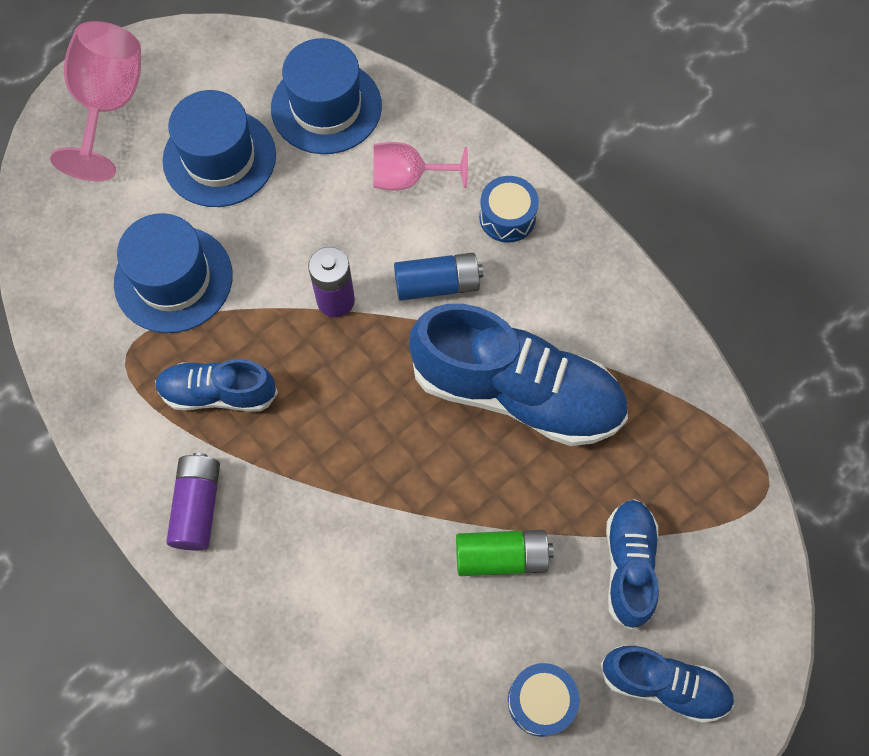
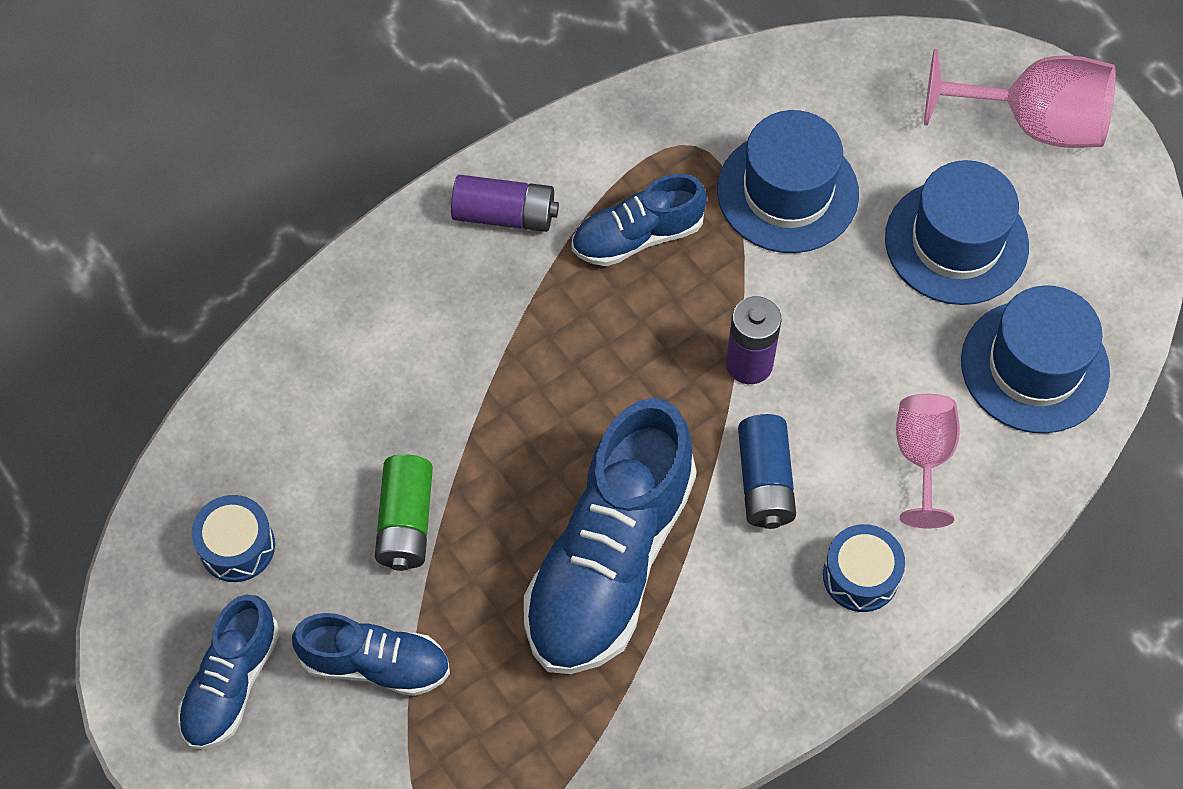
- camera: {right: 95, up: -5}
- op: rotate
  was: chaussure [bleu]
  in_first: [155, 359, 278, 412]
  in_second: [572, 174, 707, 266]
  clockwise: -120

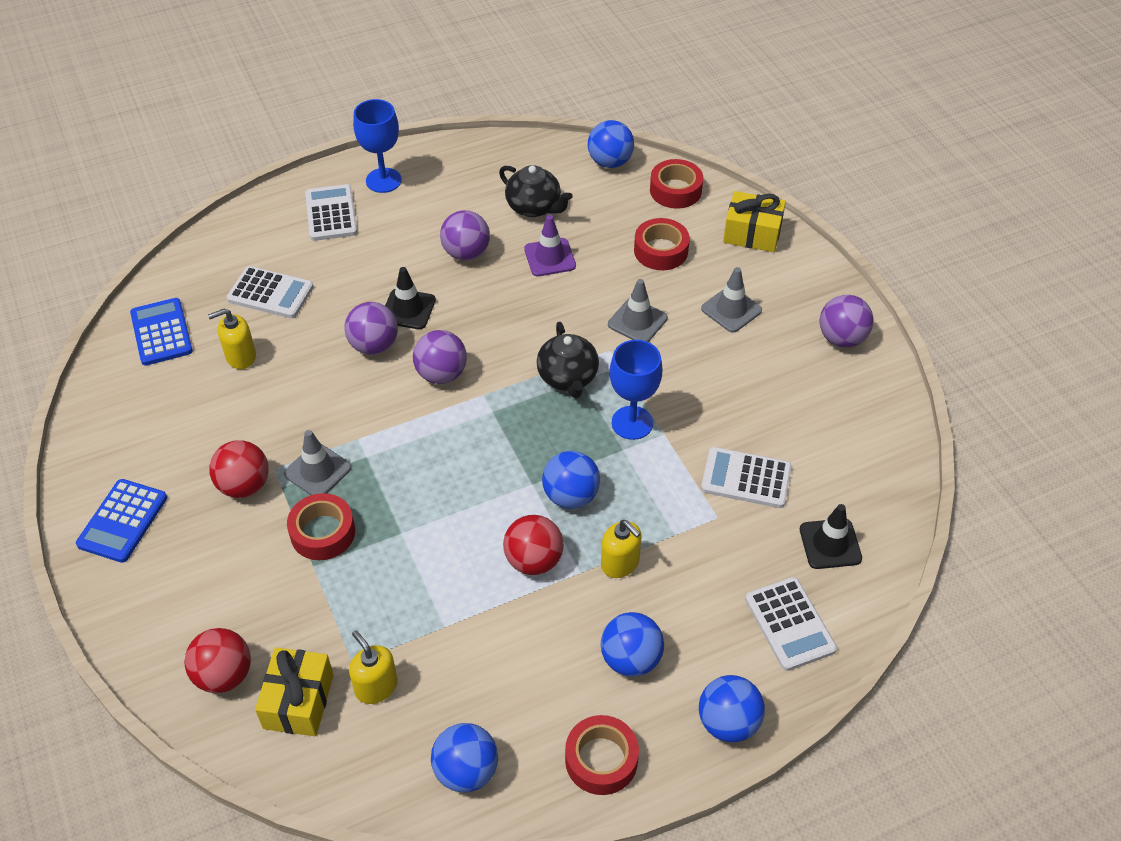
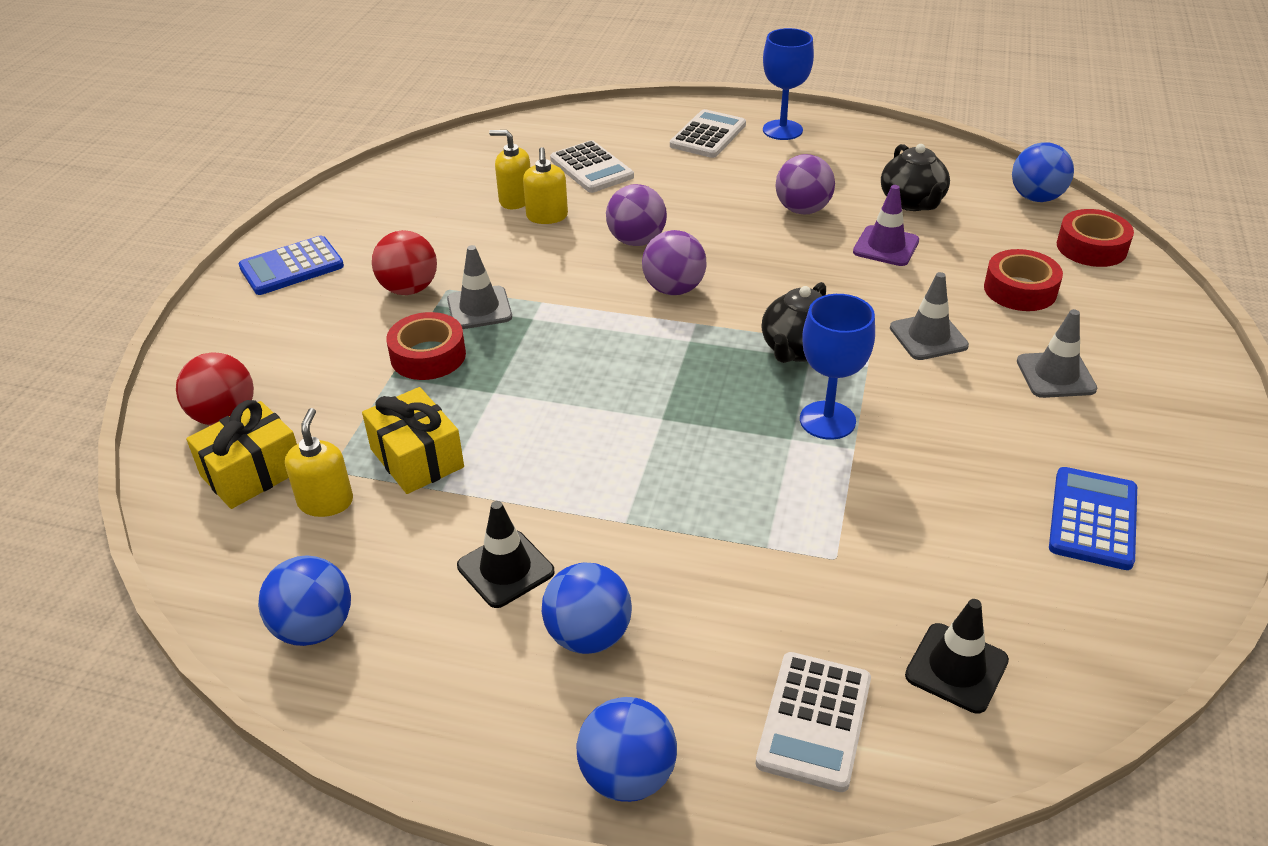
- camera: {right: 40, up: -10}
- op: move
  was: calculatrice [bleu]
  in_first: [130, 298, 193, 366]
  in_second: [1049, 467, 1137, 570]
- op: move
  was: cône de chantier [noir]
  in_first: [385, 267, 436, 329]
  in_second: [457, 501, 554, 608]
- op: delete
  was: balle [rouge]
  in_first: [503, 515, 563, 575]
- op: delete
  was: balle [bleu]
  in_first: [542, 451, 600, 509]
- op: delete
  was: ruban adhésif [rouge]
  in_first: [565, 715, 639, 795]
- op: move
  was: distributeur de savon [jaune]
  in_first: [601, 520, 642, 578]
  in_second: [523, 147, 568, 224]
- op: delete
  was: calculatrice [blanc]
  in_first: [701, 447, 792, 508]
- op: move
  was: cadeau [jaune]
  in_first: [723, 191, 786, 252]
  in_second: [362, 387, 464, 494]
- op: delete
  was: balle [violet]
  in_first: [820, 295, 874, 347]

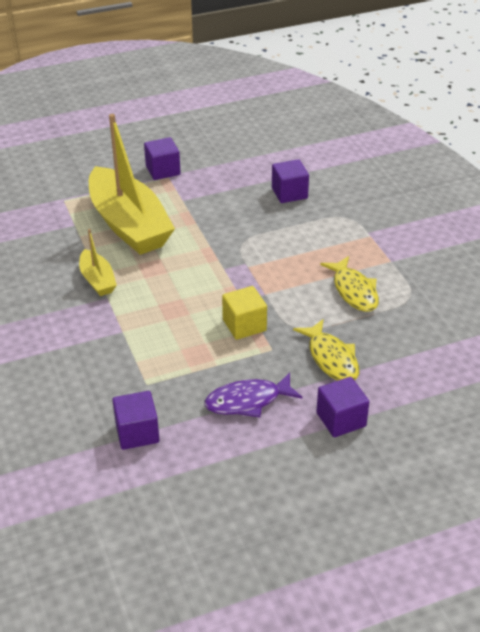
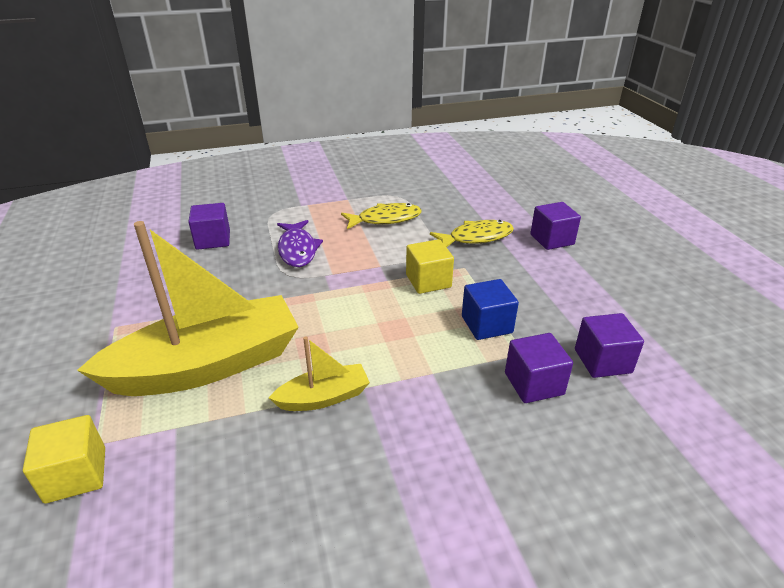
- camera: {right: -85, up: -5}
- op: move
  was: cube [violet]
  in_first: [144, 137, 181, 180]
  in_second: [505, 333, 573, 403]
- op: move
  was: poisson [violet]
  in_first: [204, 372, 302, 417]
  in_second: [277, 220, 323, 267]
- op: insert
  now: cube [jaune]
  in_second: [23, 415, 105, 504]
- op: insert
  now: cube [bleu]
  in_second: [462, 279, 519, 340]

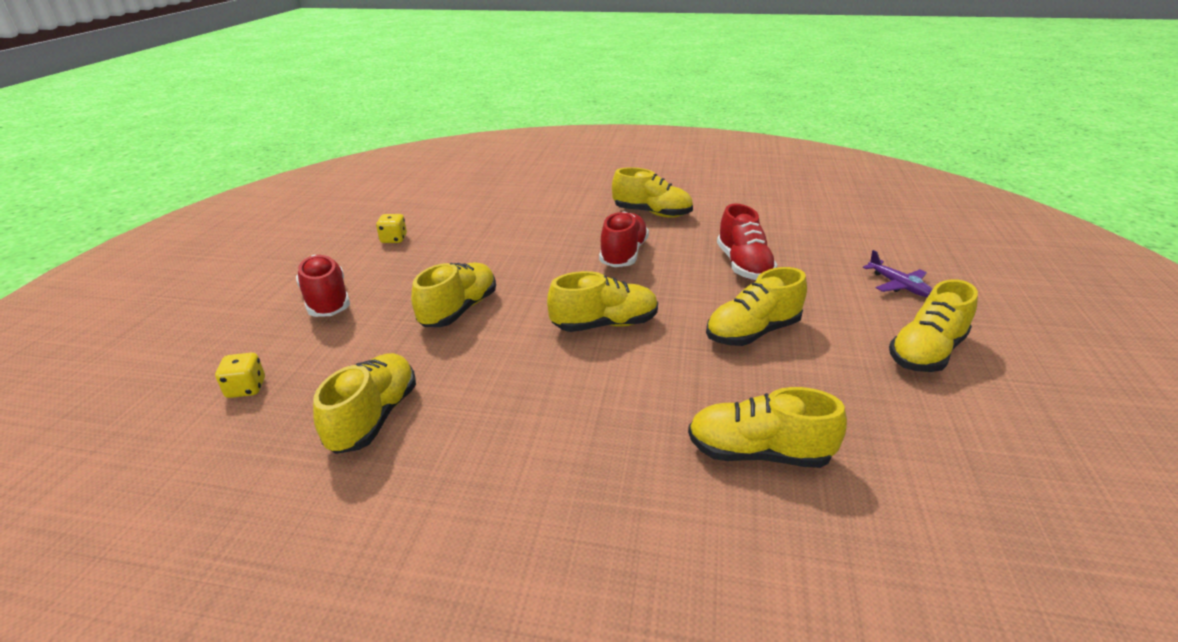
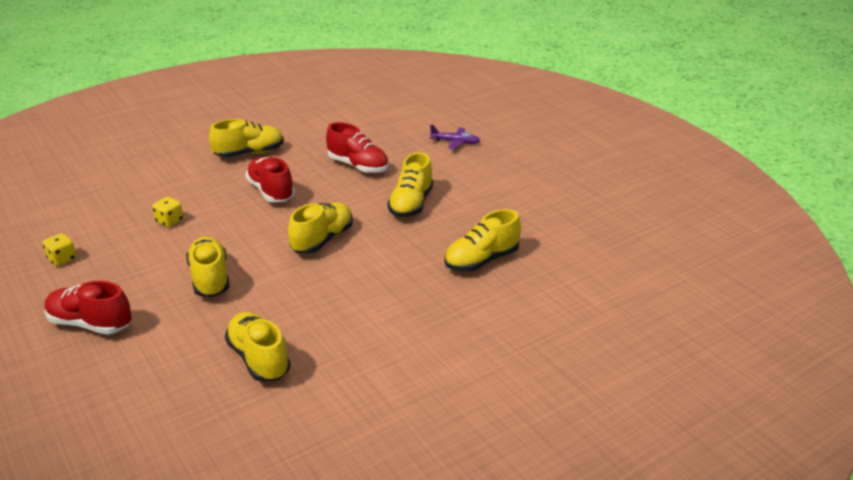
- camera: {right: -45, up: 0}
- op: move
  was: dé [jaune]
  in_first: [215, 353, 265, 398]
  in_second: [152, 197, 184, 227]
- op: delete
  was: chaussure [jaune]
  in_first: [889, 279, 978, 372]

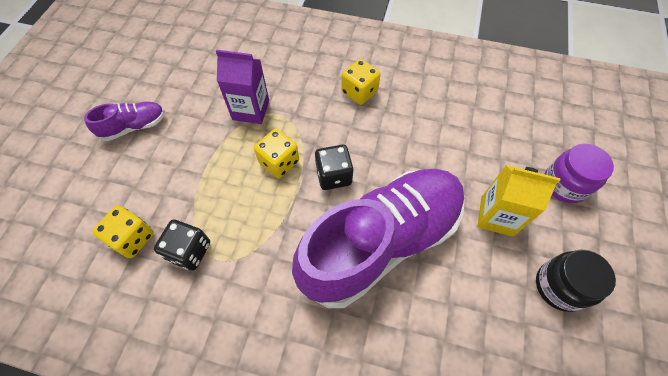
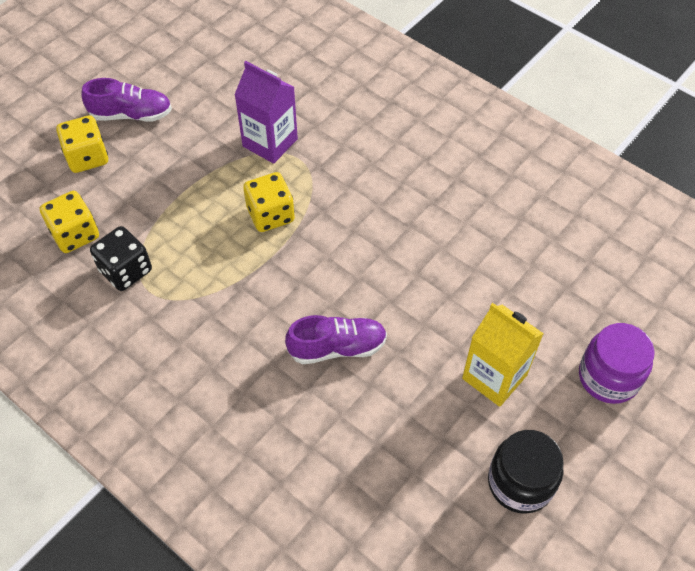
- camera: {right: 25, up: -5}
- op: resize
  was: chaussure [violet]
  in_first: [292, 169, 465, 308]
  in_second: [285, 315, 387, 364]
  ratio: 0.42
- op: delete
  was: dé [noir]
  in_first: [315, 145, 354, 190]
- op: move
  was: dé [jaune]
  in_first: [341, 59, 381, 105]
  in_second: [56, 115, 108, 173]

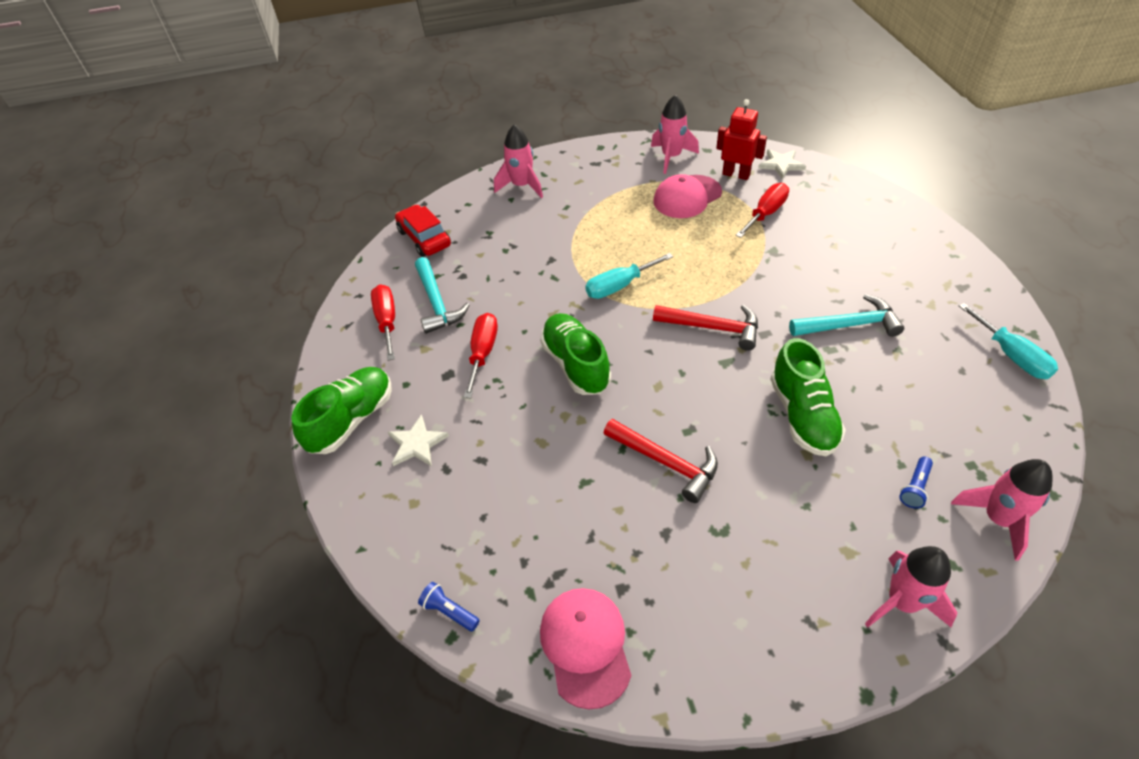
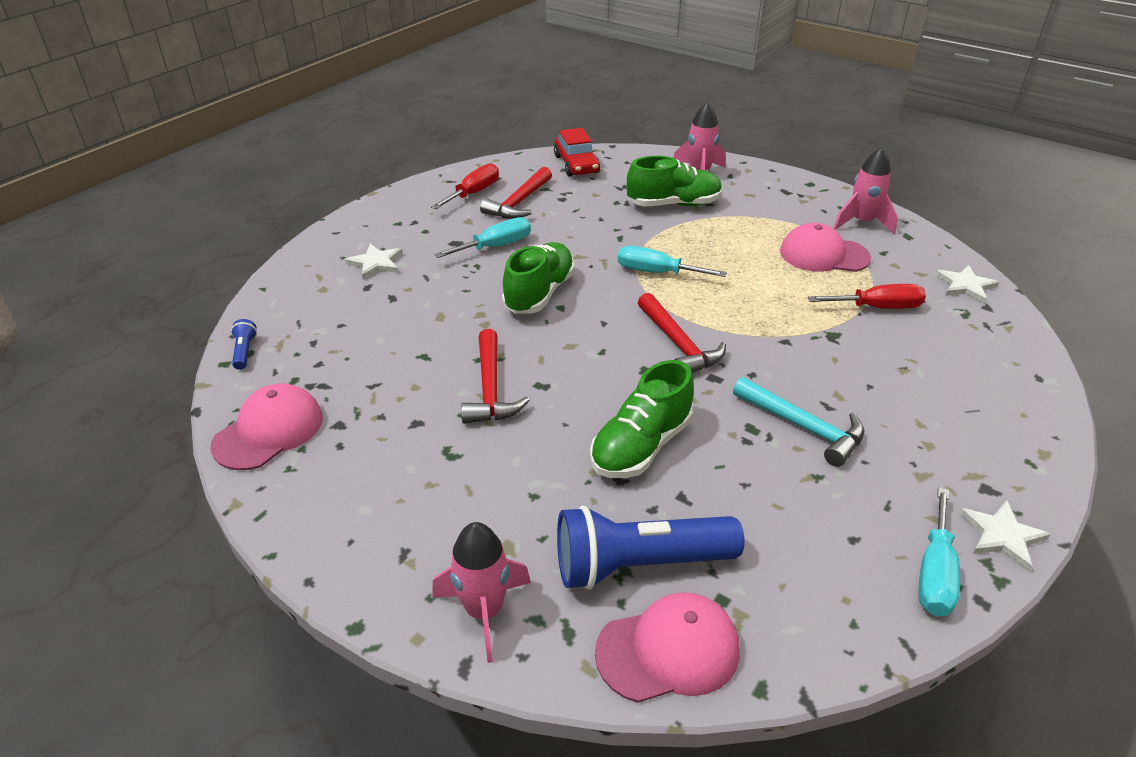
- camera: {right: 45, up: -10}
- op: move
  was: chaussure [vert]
  in_first: [291, 367, 392, 454]
  in_second: [627, 156, 723, 207]
- op: rotate
  was: voiture [rouge]
  in_first: [395, 205, 451, 257]
  in_second: [554, 128, 600, 177]
  clockwise: 150
- op: recolor
  was: marteau [turquoise]
  now: marteau [rouge]
  in_first: [415, 257, 470, 334]
  in_second: [480, 167, 552, 219]
- op: recolor
  was: tournevis [rouge]
  now: tournevis [turquoise]
  in_first: [464, 313, 498, 398]
  in_second: [434, 217, 531, 258]
- op: delete
  was: robot [rouge]
  in_first: [716, 99, 767, 180]
- op: resize
  was: lampe de poche [bleu]
  in_first: [899, 456, 933, 509]
  in_second: [557, 505, 745, 590]
  ratio: 2.46
- op: replace
  was: fusée [rose]
  now: casquette [rose]
  in_first: [951, 459, 1053, 561]
  in_second: [595, 592, 740, 703]
- op: insert
  now: étoile [blanc]
  in_second: [960, 501, 1051, 571]

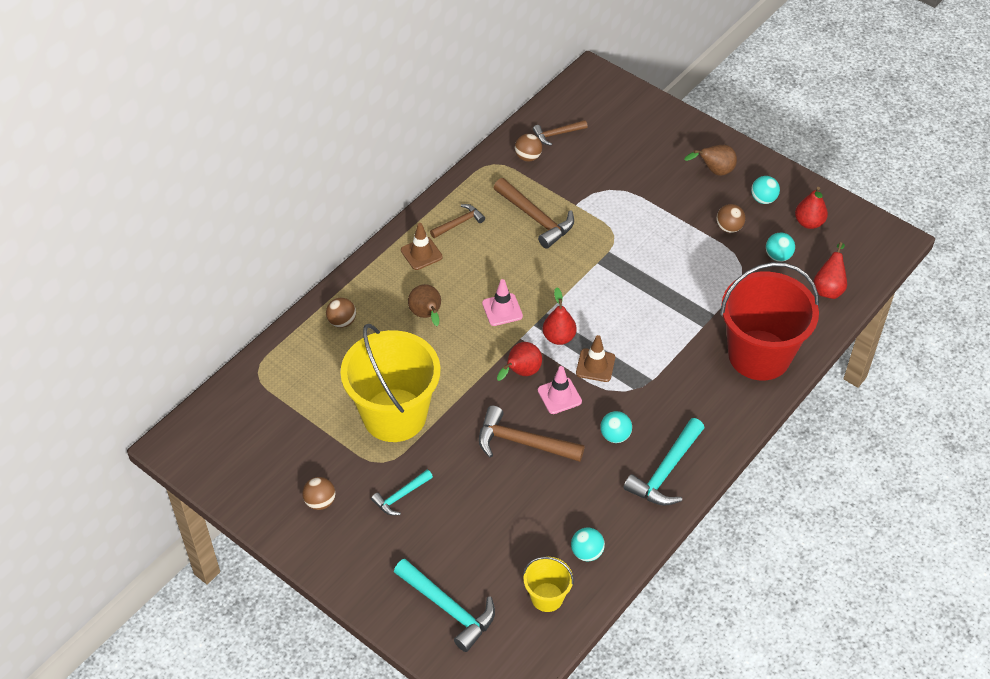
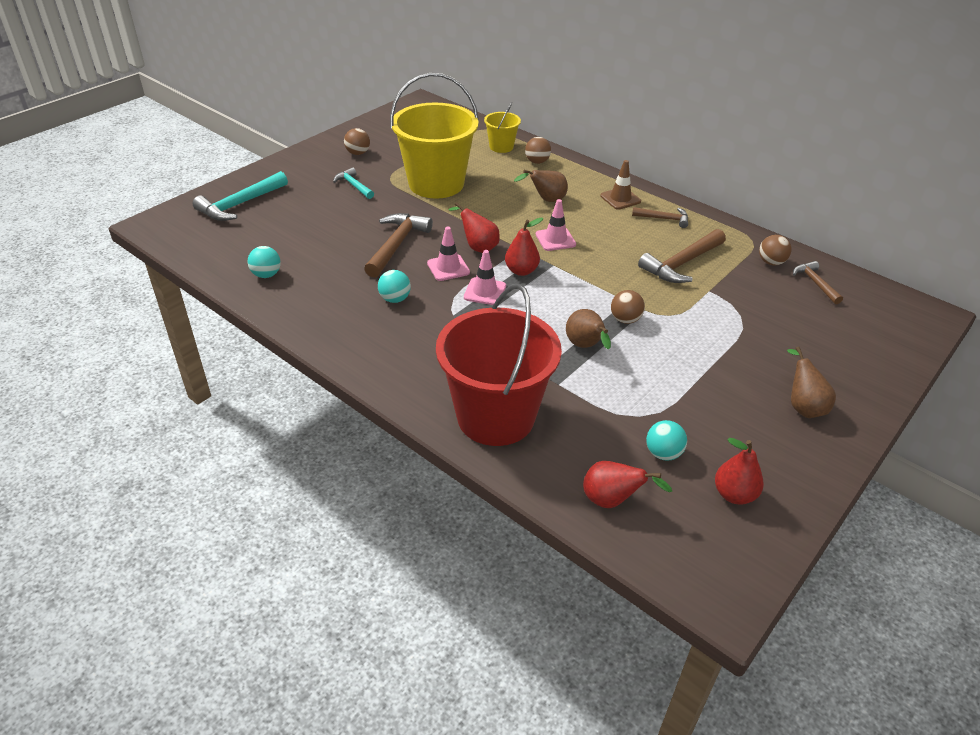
- camera: {right: 90, up: -10}
- op: rotate
  was: marteau [marron]
  in_first: [430, 204, 485, 238]
  in_second: [632, 207, 688, 228]
  clockwise: -45
- op: move
  was: seau [jaune]
  in_first: [523, 557, 574, 612]
  in_second: [484, 102, 521, 153]
- op: recolor
  was: cône de chantier [marron]
  now: cône de chantier [rose]
  in_first: [576, 335, 615, 382]
  in_second: [464, 250, 506, 305]
- op: delete
  was: marteau [turquoise]
  in_first: [623, 418, 704, 506]
- op: move
  was: balle [marron]
  in_first: [716, 204, 745, 233]
  in_second: [611, 290, 645, 324]
- op: delete
  was: balle [turquoise]
  in_first: [751, 176, 780, 204]
- op: insert
  now: poire [marron]
  in_second: [566, 309, 611, 349]

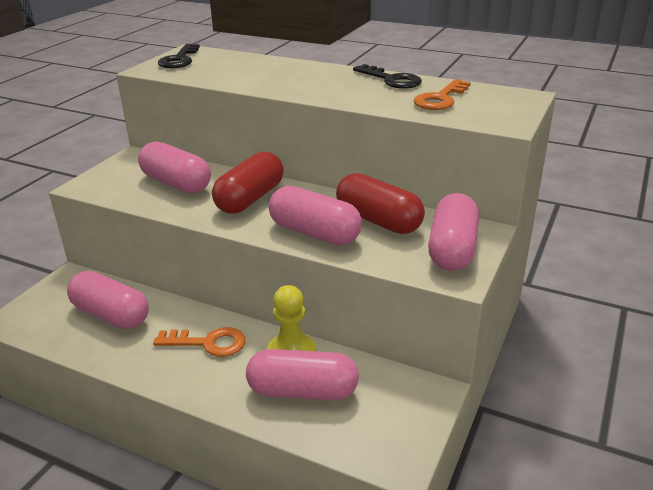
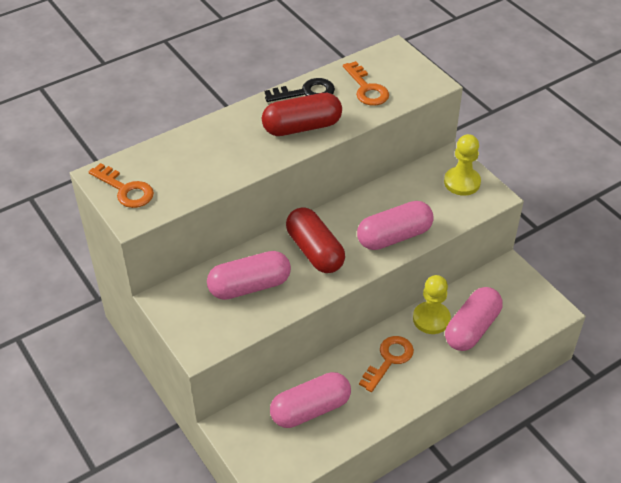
- camera: {right: -60, up: 15}
- op: recolor
  was: clé [noir]
  now: clé [orange]
  in_first: [158, 44, 200, 68]
  in_second: [89, 163, 154, 208]
- op: move
  was: gélule [rouge]
  in_first: [336, 173, 425, 234]
  in_second: [262, 93, 342, 136]
- op: replace
  was: gélule [rose]
  now: pion [jaune]
  in_first: [428, 193, 479, 271]
  in_second: [444, 134, 481, 196]

